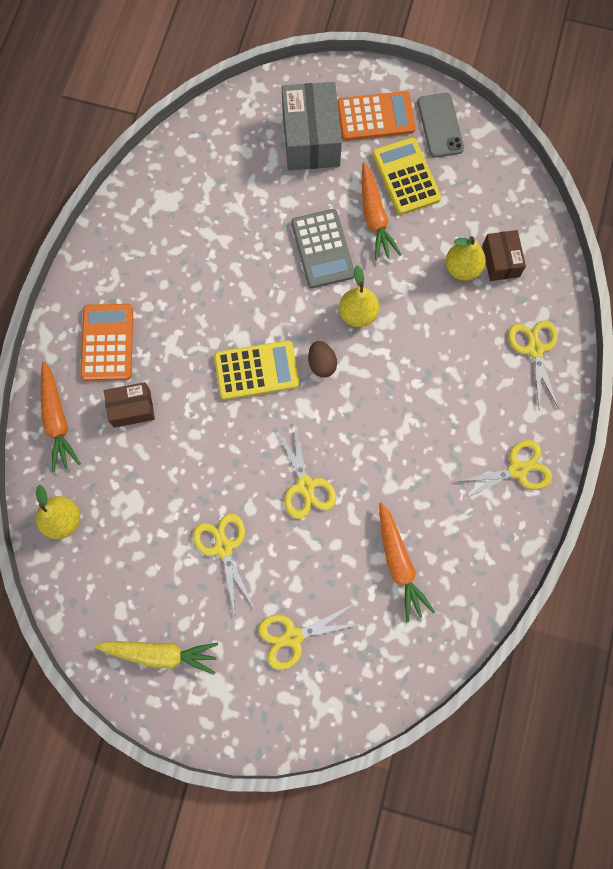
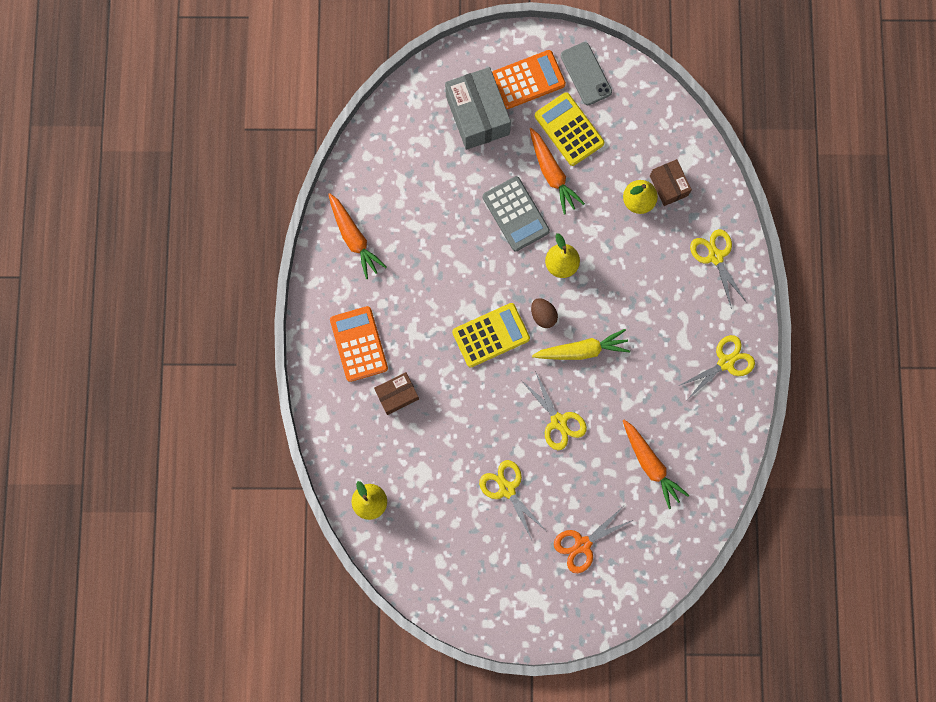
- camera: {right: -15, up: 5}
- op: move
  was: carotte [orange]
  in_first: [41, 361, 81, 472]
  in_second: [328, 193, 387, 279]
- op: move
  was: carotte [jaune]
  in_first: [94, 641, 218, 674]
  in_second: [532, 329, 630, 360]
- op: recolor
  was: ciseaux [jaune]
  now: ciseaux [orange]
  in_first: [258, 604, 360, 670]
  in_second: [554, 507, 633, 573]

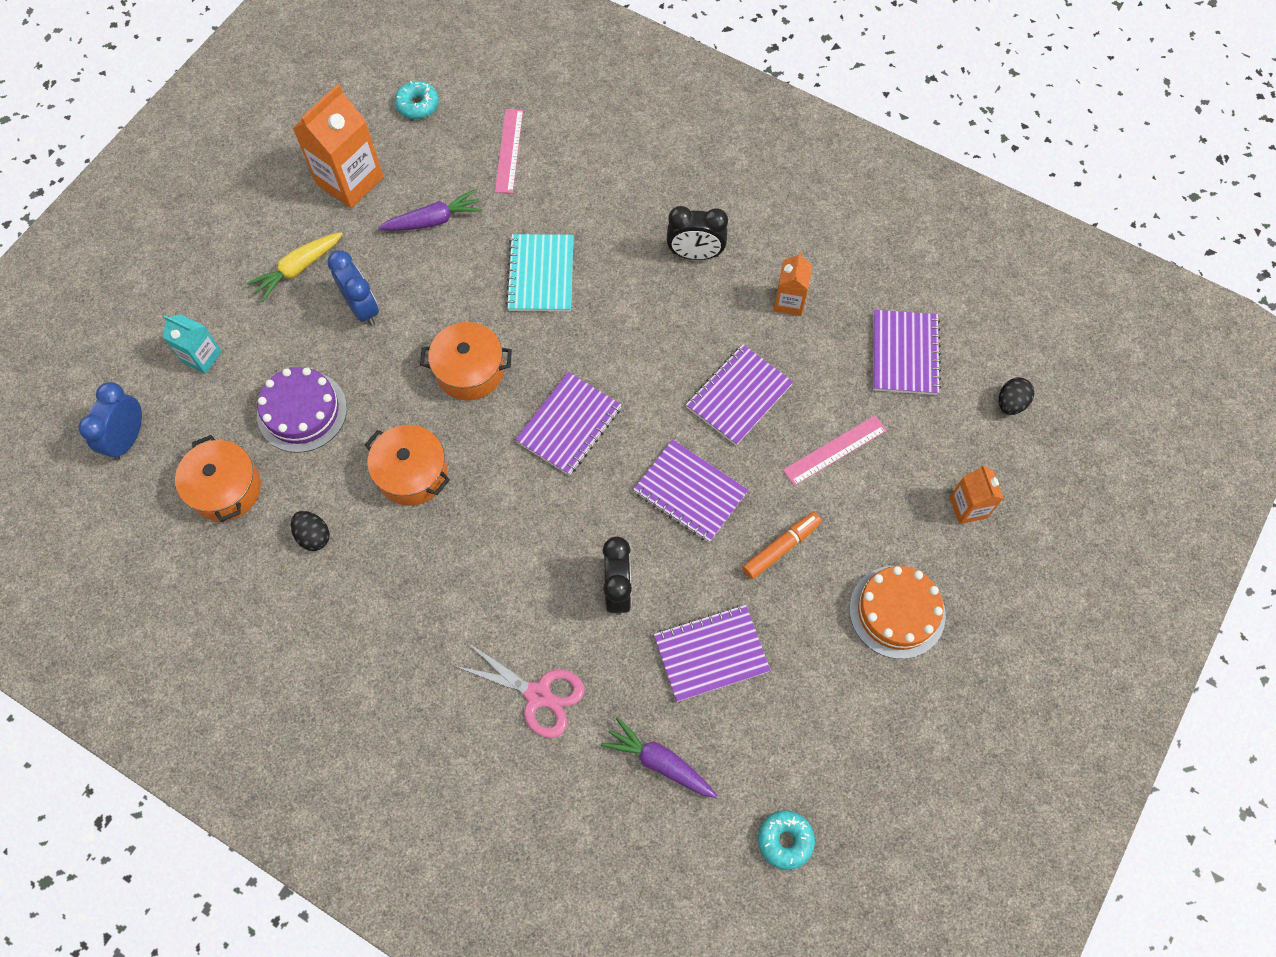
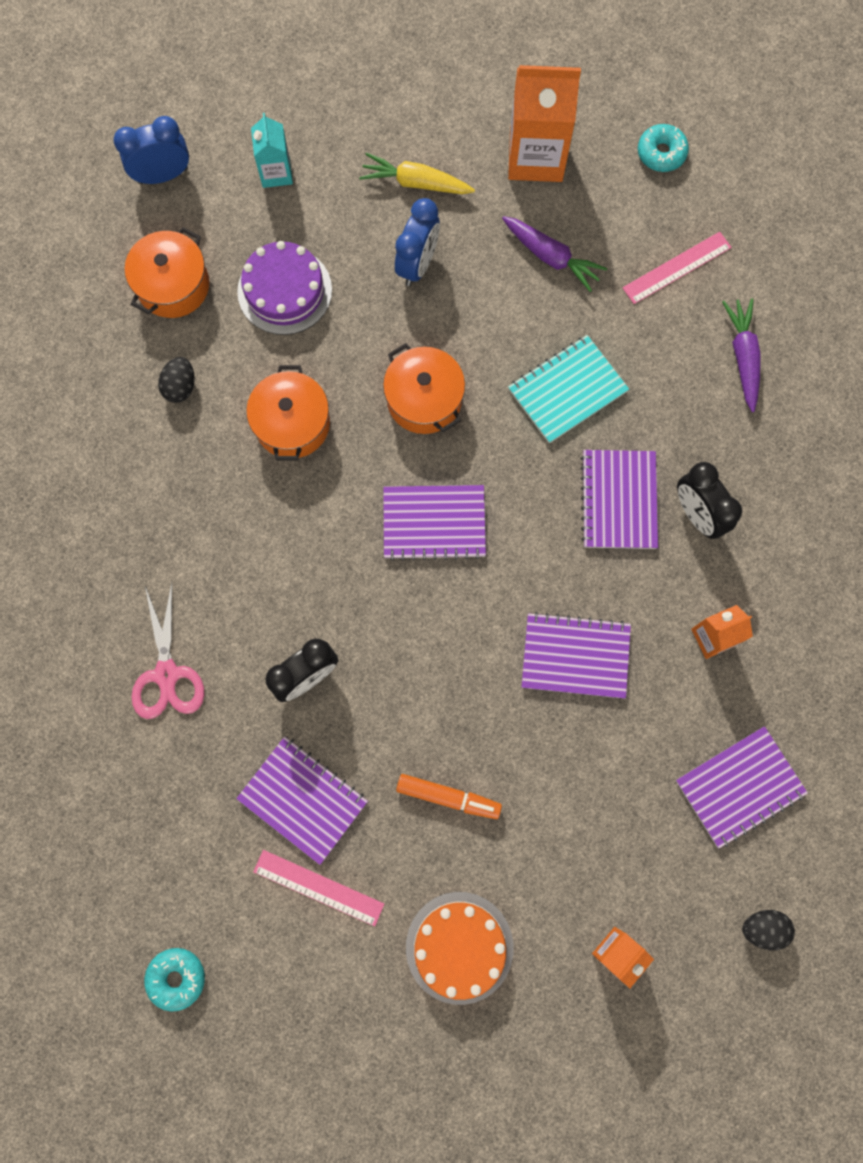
- camera: {right: 55, up: 10}
- op: move
  was: carotte [violet]
  in_first: [601, 717, 717, 798]
  in_second: [722, 298, 761, 412]
- op: move
  was: carnet [violet]
  in_first: [633, 439, 748, 543]
  in_second: [580, 450, 658, 549]
- op: move
  was: règle [rose]
  in_first: [783, 415, 887, 486]
  in_second: [253, 850, 384, 926]

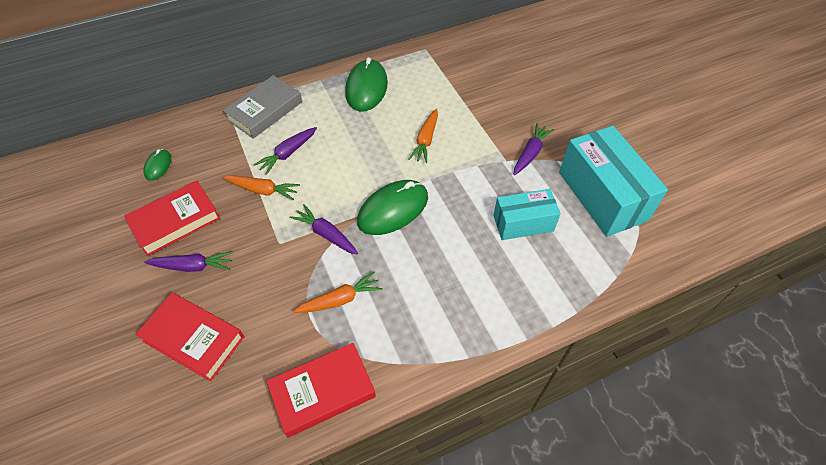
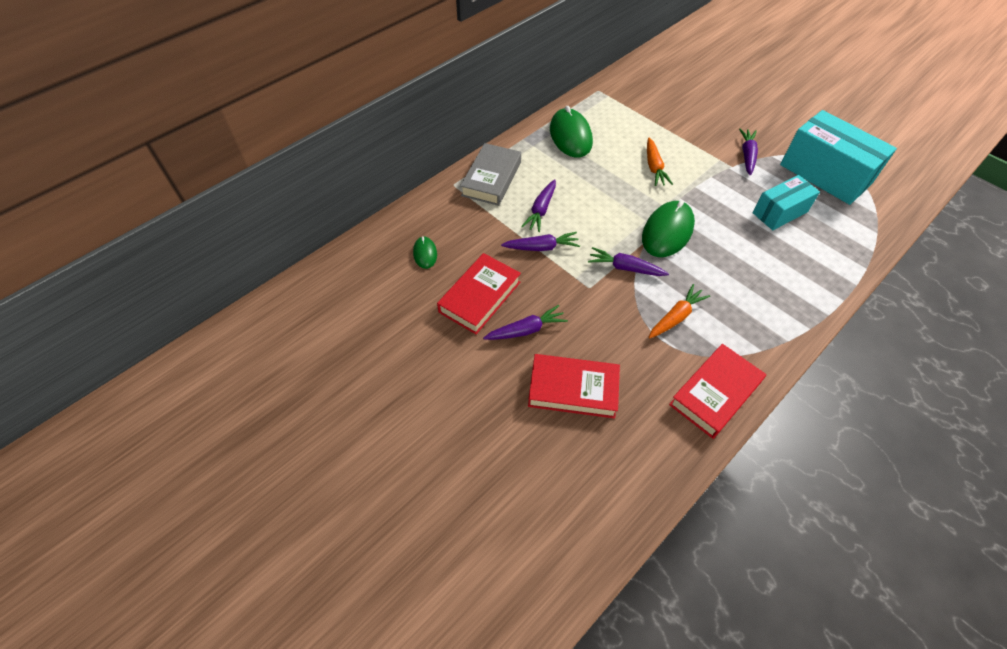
- camera: {right: -20, up: 0}
- op: recolor
  was: carotte [orange]
  now: carotte [violet]
  in_first: [223, 175, 300, 200]
  in_second: [501, 232, 580, 251]

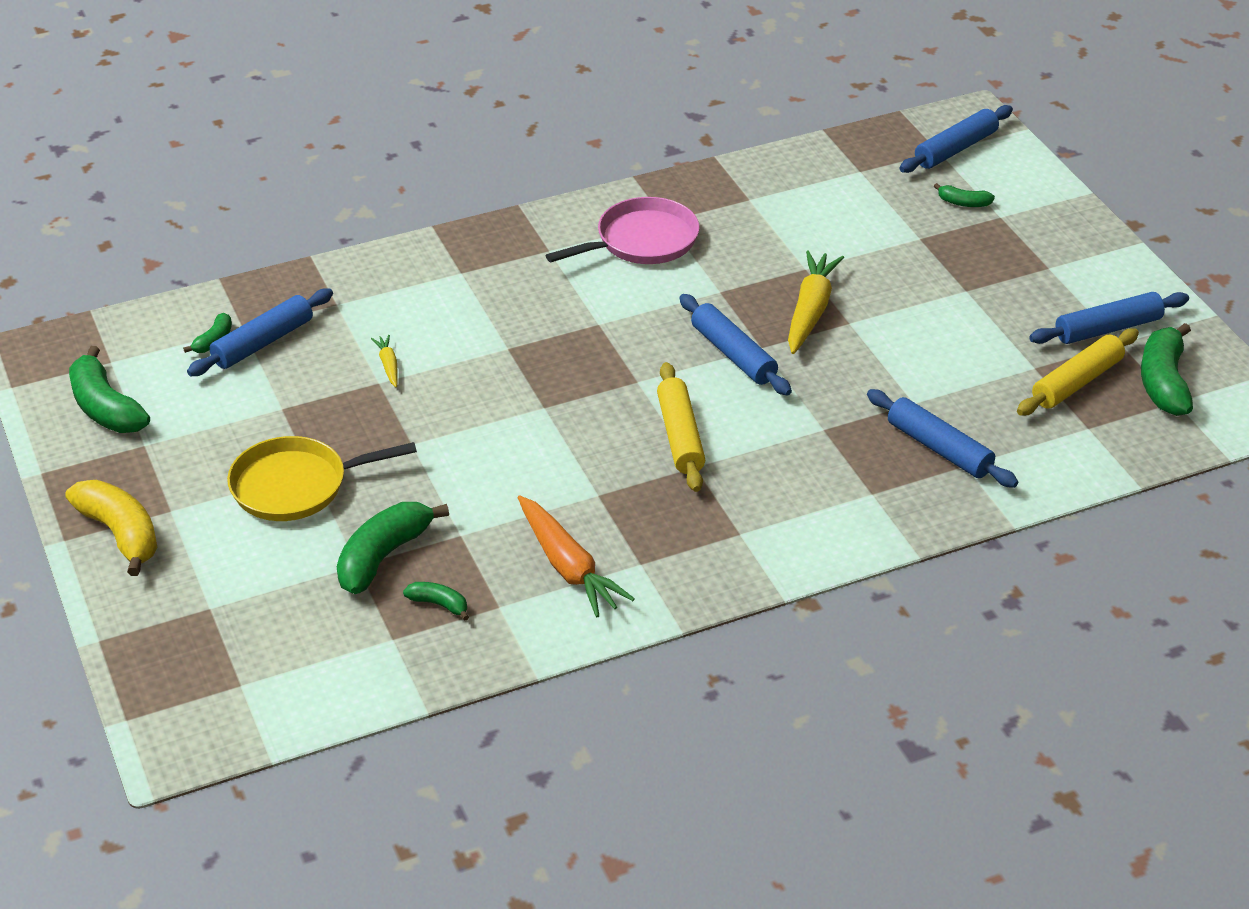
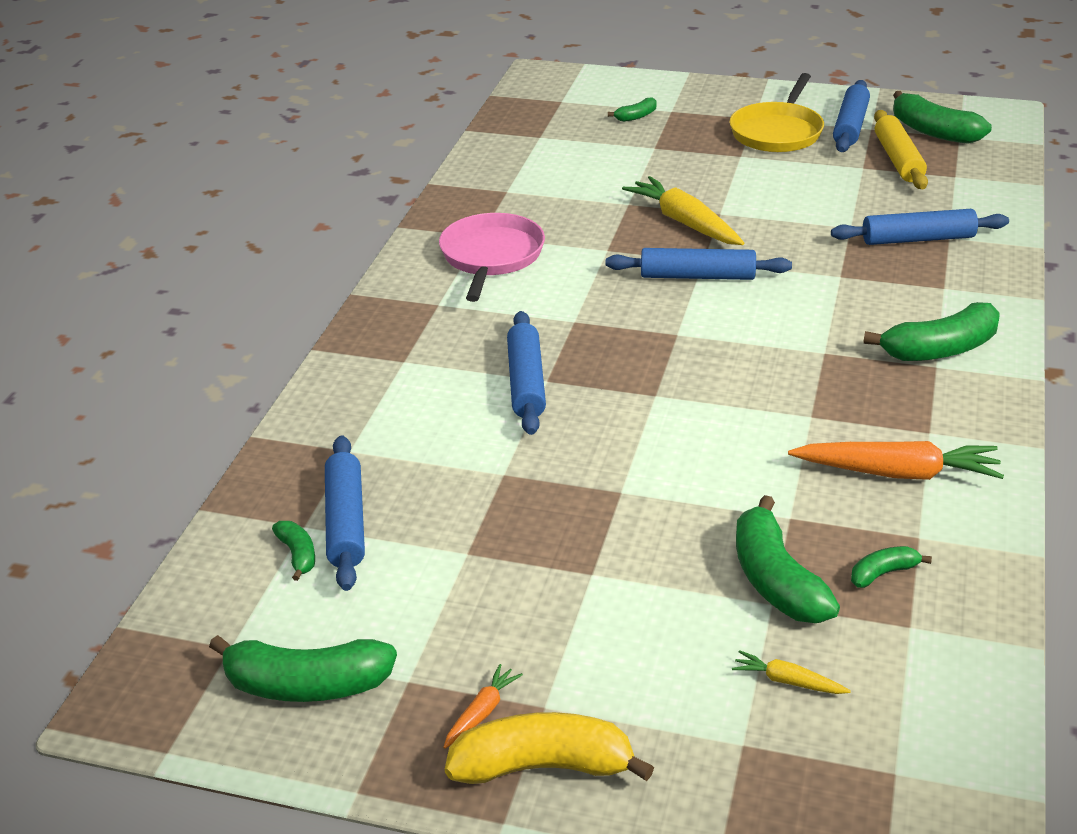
- camera: {right: -50, up: -5}
- op: move
  was: poêle [jaune]
  in_first: [227, 436, 417, 521]
  in_second: [729, 73, 824, 152]
- op: move
  was: carotte [jaune]
  in_first: [371, 335, 398, 387]
  in_second: [732, 650, 851, 694]
- op: delete
  was: rouleau à pâtisserie [jaune]
  in_first: [657, 362, 705, 492]
- op: move
  was: rouleau à pâtisserie [bleu]
  in_first: [900, 105, 1013, 173]
  in_second: [507, 311, 546, 435]
- op: insert
  now: carotte [orange]
  in_second: [443, 664, 523, 749]
- op: insert
  now: banane [vert]
  in_second: [863, 302, 1000, 361]

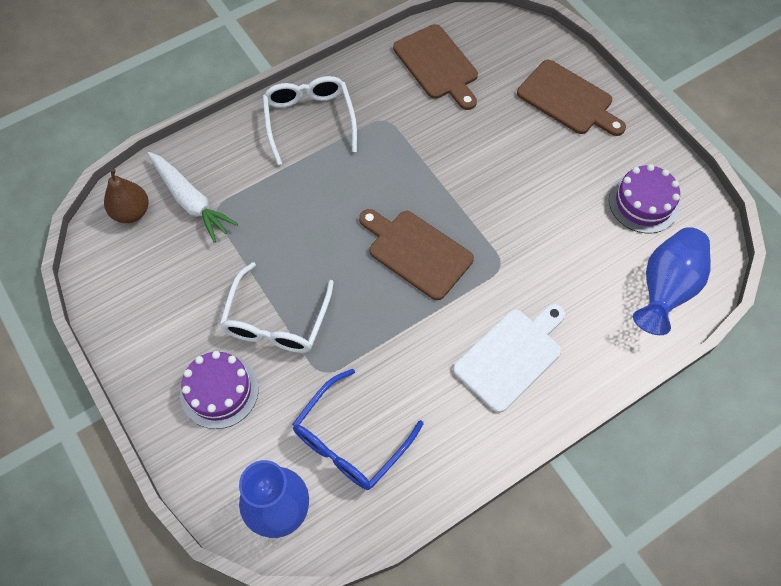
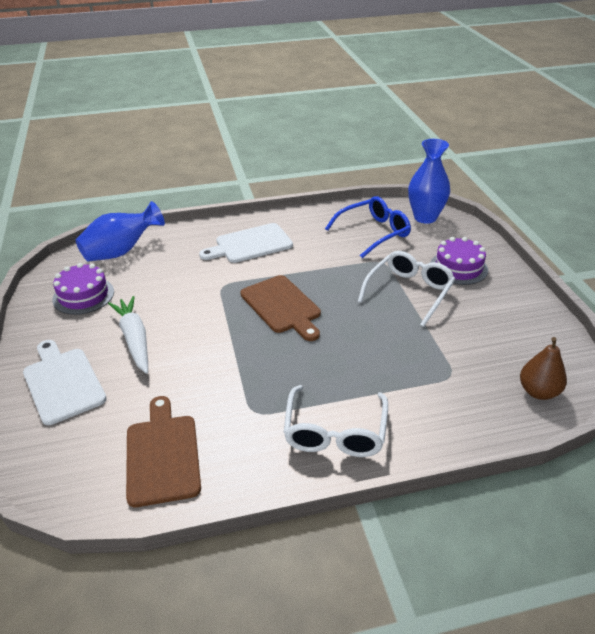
- camera: {right: -160, up: -25}
- op: move
  was: carotte [blanc]
  in_first: [147, 152, 238, 243]
  in_second: [108, 296, 148, 374]
- op: recolor
  was: planche à découper [marron]
  now: planche à découper [blanc]
  in_first: [517, 60, 626, 136]
  in_second: [23, 340, 107, 425]

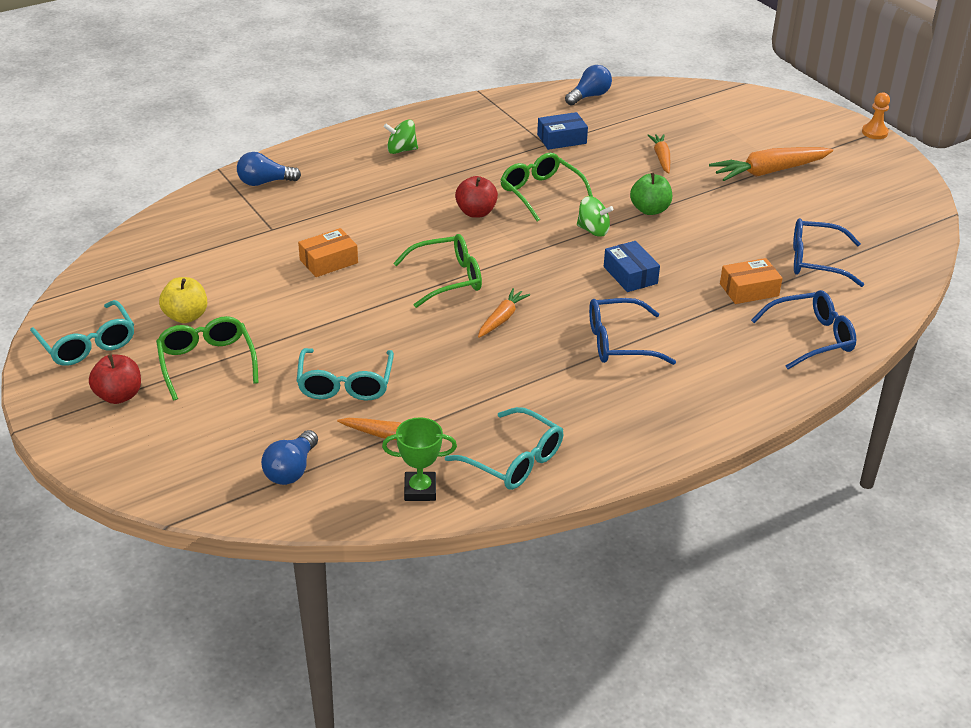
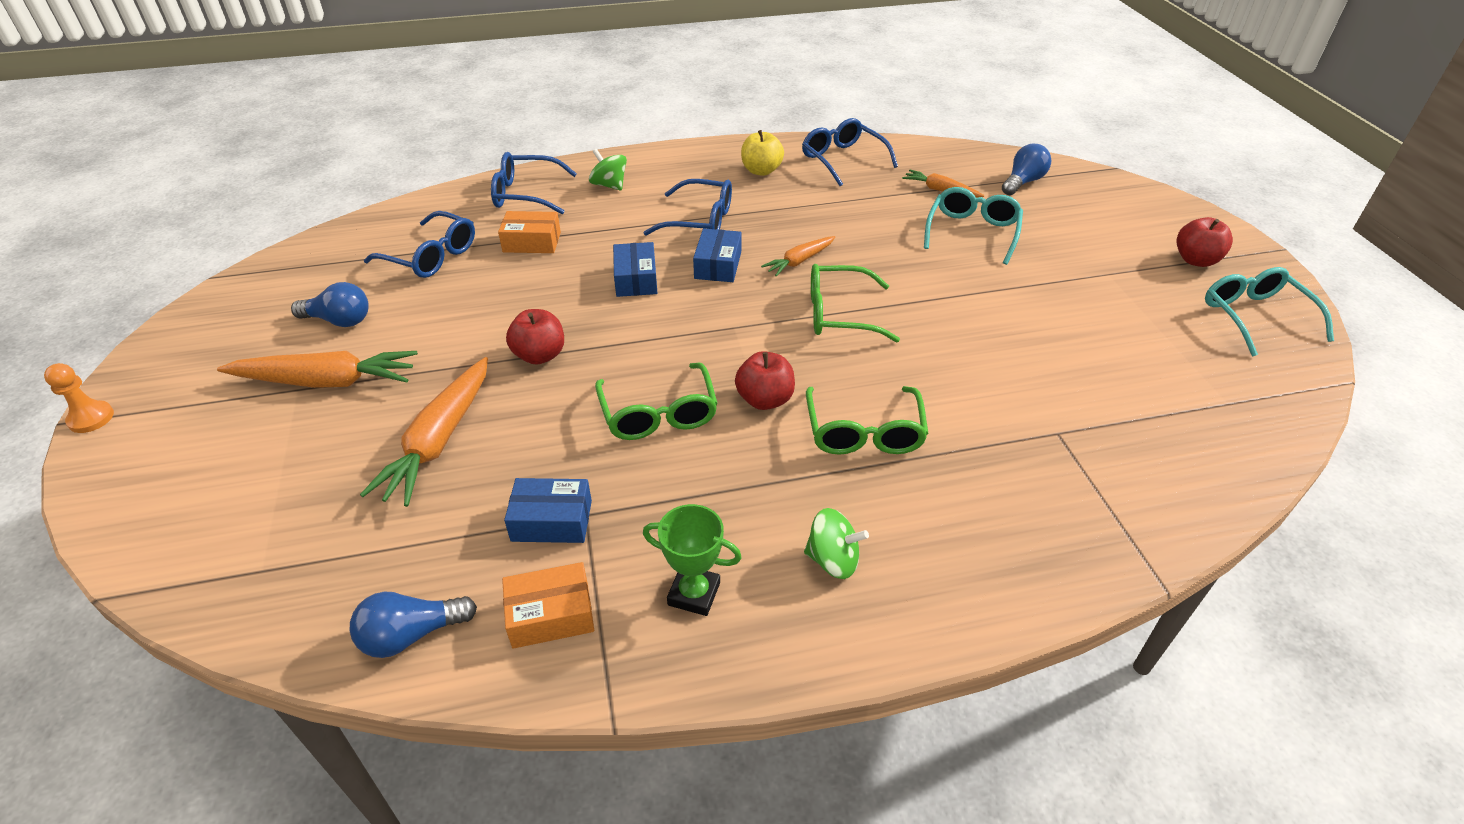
- camera: {right: -160, up: 5}
- op: move
  was: lunettes [vert]
  in_first: [156, 316, 259, 401]
  in_second: [806, 386, 929, 455]
- op: move
  was: pomme [jaune]
  in_first: [159, 277, 207, 323]
  in_second: [741, 130, 784, 176]
- op: move
  was: ampoule [bleu]
  in_first: [237, 152, 301, 186]
  in_second: [291, 282, 369, 327]
- op: move
  was: boîte [orange]
  in_first: [298, 228, 358, 277]
  in_second: [502, 562, 594, 649]
- op: move
  was: trophée [vert]
  in_first: [382, 417, 457, 501]
  in_second: [643, 504, 742, 616]
- op: recolor
  was: lunettes [turquoise]
  now: lunettes [bleu]
  in_first: [445, 407, 563, 490]
  in_second: [802, 118, 898, 186]
- op: move
  was: toupie [vert]
  in_first: [577, 196, 613, 237]
  in_second: [589, 149, 627, 191]
- op: recolor
  was: pomme [vert]
  now: pomme [rouge]
  in_first: [630, 173, 672, 215]
  in_second: [506, 309, 564, 365]
- op: resize
  was: carotte [orange]
  in_first: [647, 134, 670, 174]
  in_second: [360, 357, 488, 507]
  ratio: 1.77
- op: insert
  now: boîte [bleu]
  in_second: [693, 228, 742, 282]

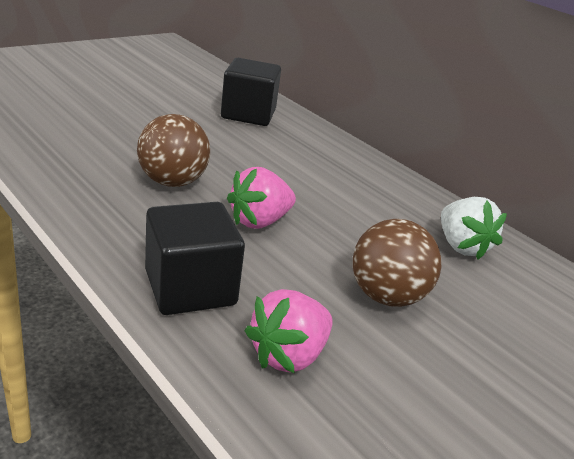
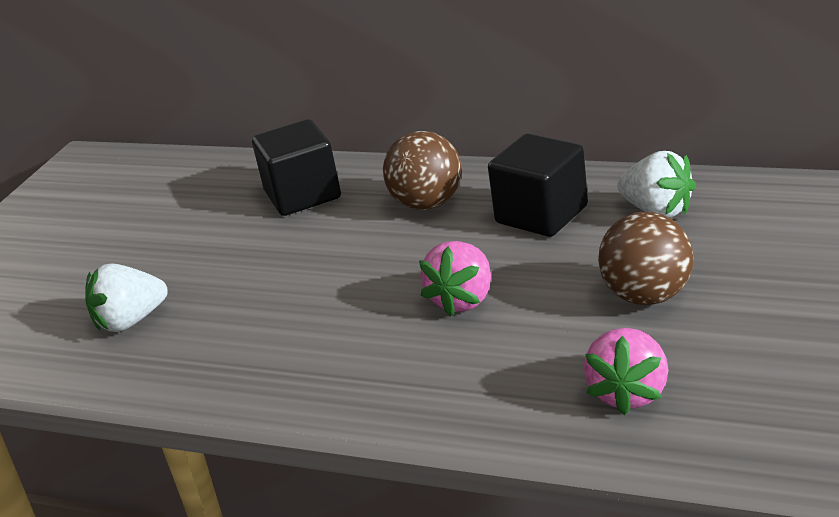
- camera: {right: -20, up: 0}
- op: move
  was: balle [marron]
  in_first: [137, 114, 210, 187]
  in_second: [383, 131, 462, 210]
- op: move
  was: cube [noir]
  in_first: [145, 202, 245, 315]
  in_second: [488, 134, 588, 237]
- op: insert
  now: fraise [blanc]
  in_second: [85, 263, 168, 332]

